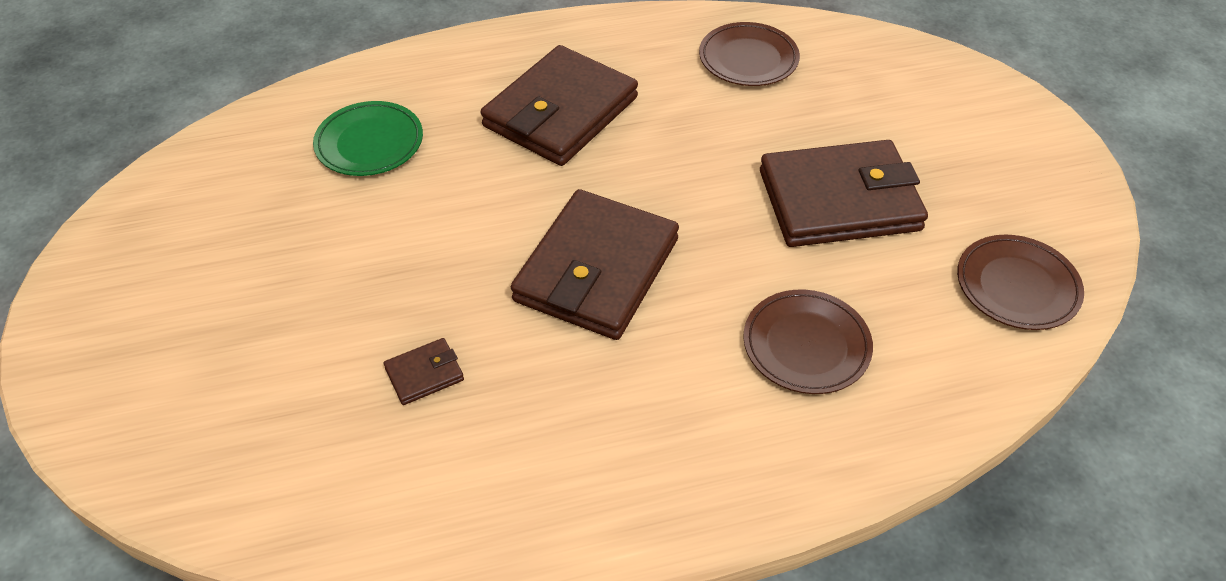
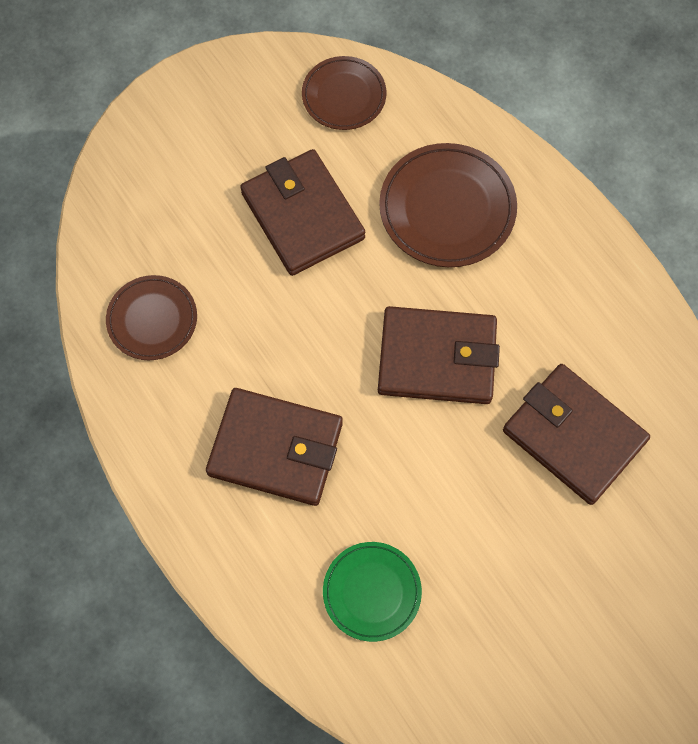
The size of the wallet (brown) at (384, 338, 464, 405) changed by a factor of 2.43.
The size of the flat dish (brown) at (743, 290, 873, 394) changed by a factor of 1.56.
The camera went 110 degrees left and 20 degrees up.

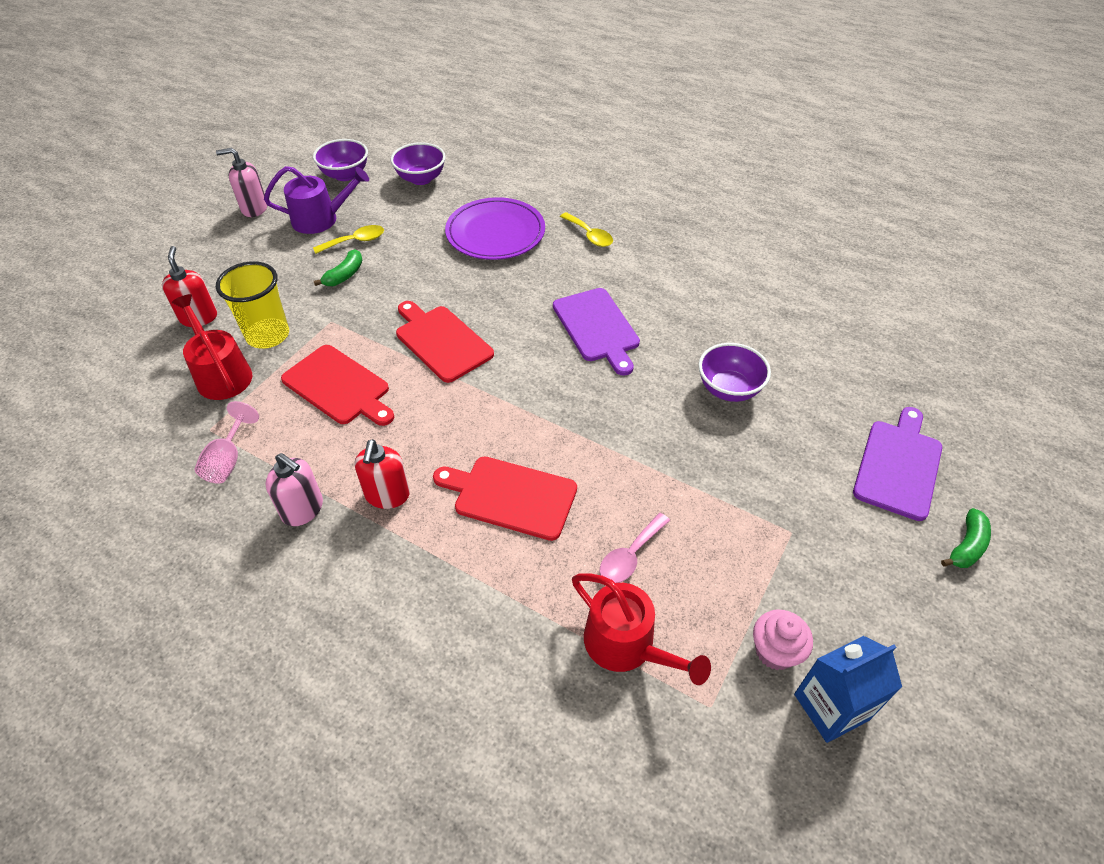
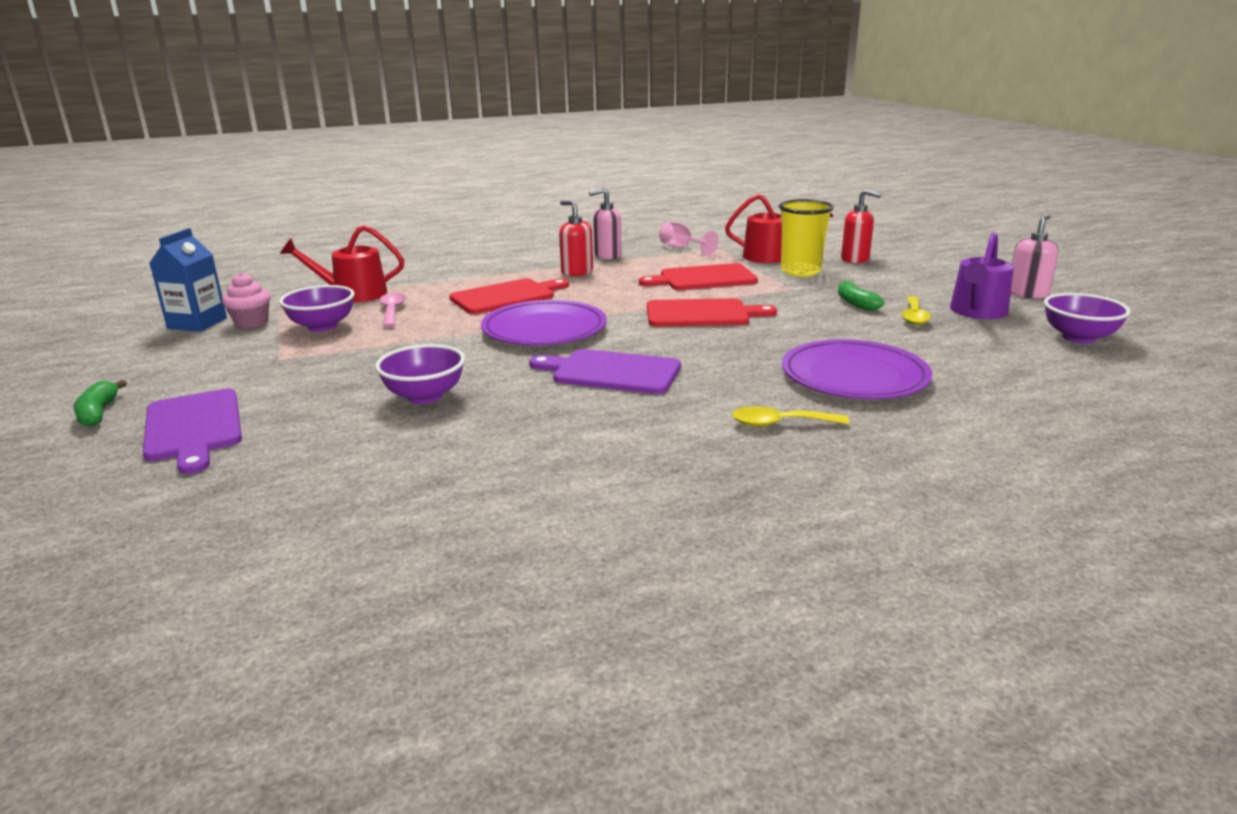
The second view gained the flat dish (purple) at (481, 300, 607, 345).
The deep dish (purple) ended up elsewhere, having gone from (391, 142, 446, 185) to (279, 285, 355, 332).
The camera went 130 degrees right and 25 degrees down.

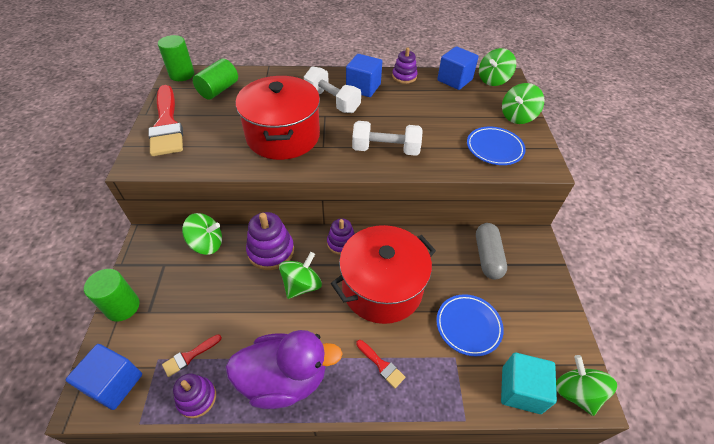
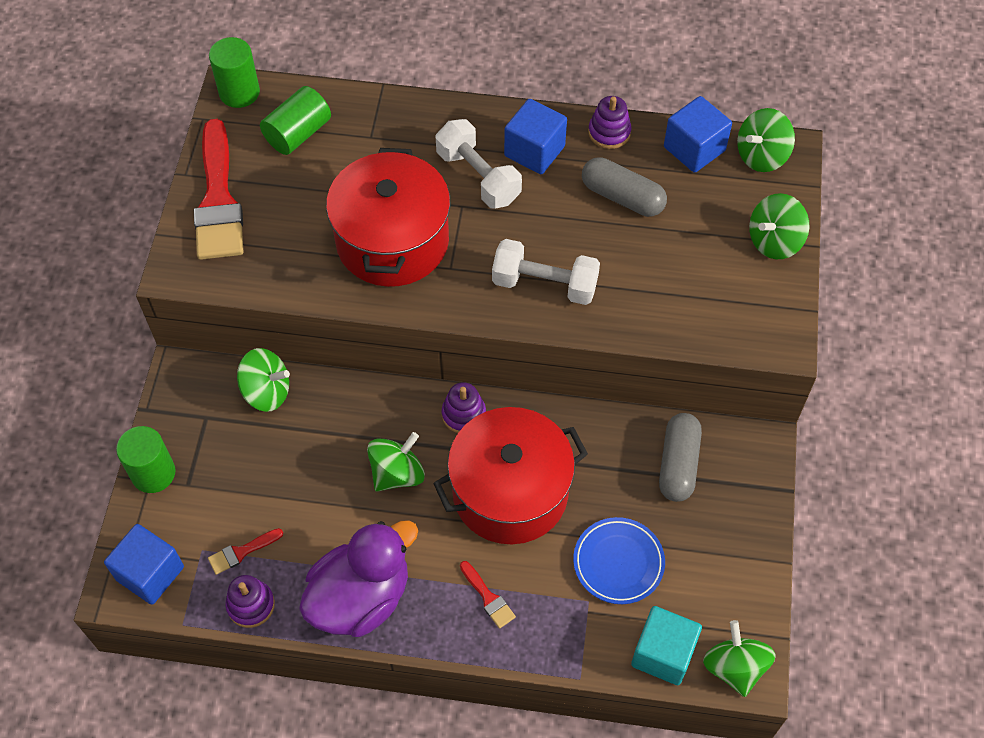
The second view lost the ring stacker (purple) at (246, 212, 294, 270).
The second view lost the flat dish (blue) at (467, 126, 526, 165).
The second view gained the capsule (grey) at (582, 157, 667, 217).
The toy duck (purple) at (225, 330, 343, 409) ended up facing another way, 45 degrees counterclockwise from before.
The camera went 10 degrees right and 10 degrees up.

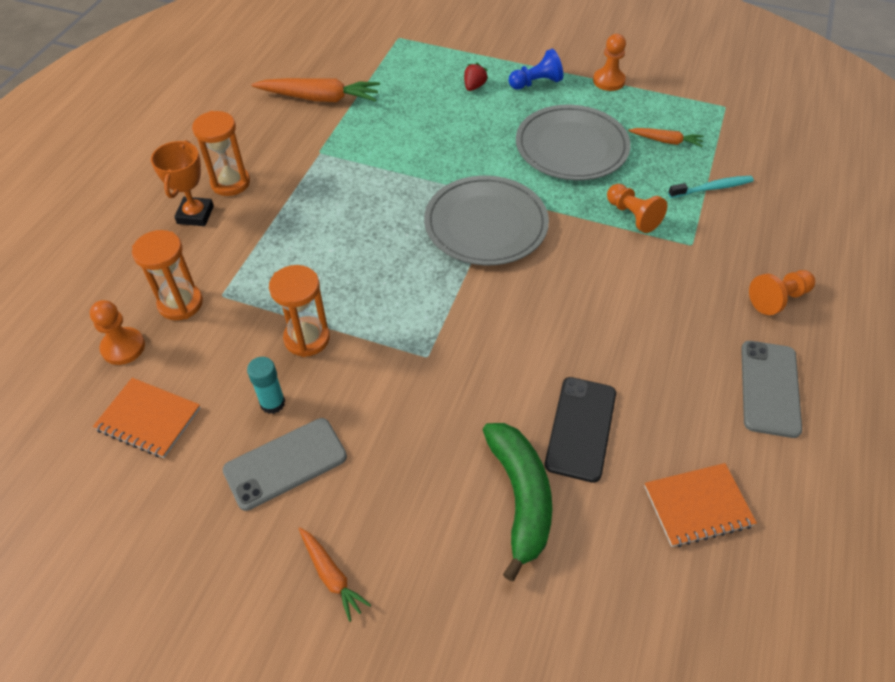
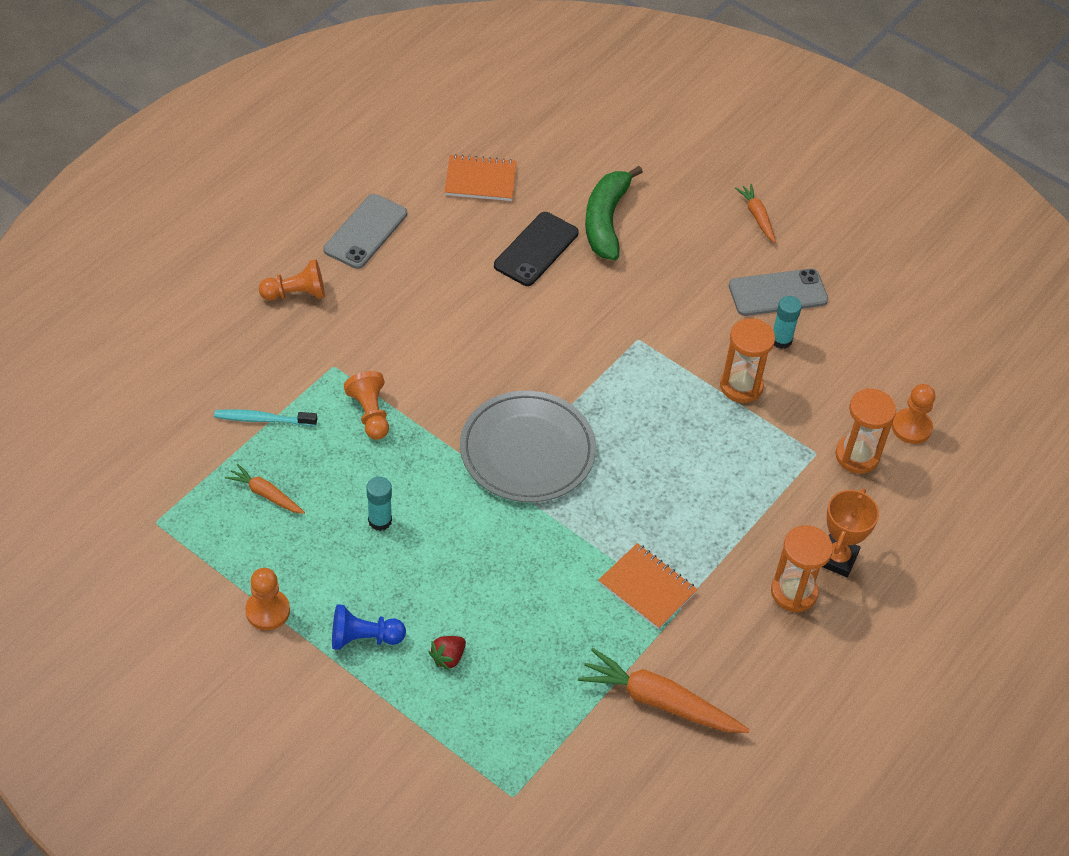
The exercise book (bright orange) ended up elsewhere, having gone from (93, 378, 200, 458) to (599, 543, 698, 629).
Where the flat dish (grey) stood at (516, 105, 631, 180), the glue stick (teal) came to stand at (366, 477, 392, 531).
The camera went 165 degrees left and 0 degrees up.

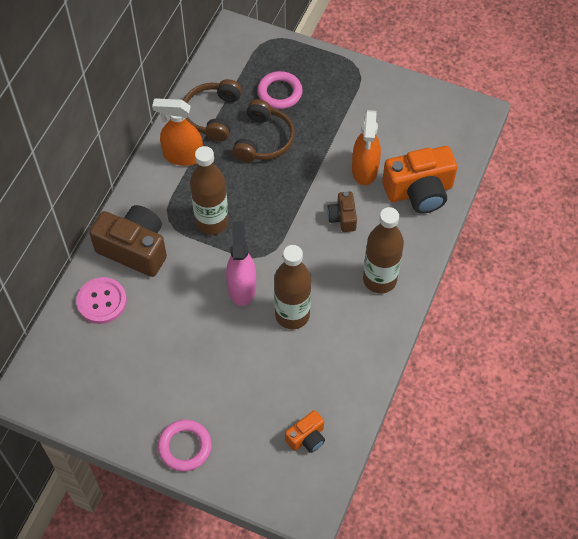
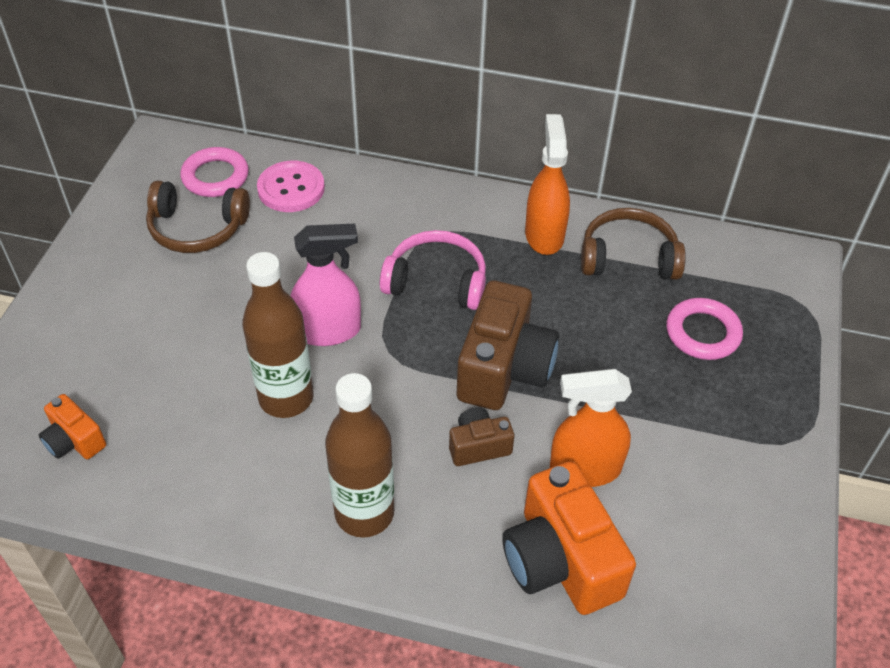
The camera (brown) ended up elsewhere, having gone from (89, 205, 167, 277) to (457, 280, 559, 410).
The hoop (rosy) ended up elsewhere, having gone from (158, 420, 212, 472) to (180, 147, 249, 197).
The headset (brown) ended up elsewhere, having gone from (232, 99, 295, 162) to (146, 181, 250, 253).
Where the drink bottle (brown) stood at (190, 146, 229, 235), the headset (rosy) came to stand at (380, 230, 486, 310).
The camera went 80 degrees right and 10 degrees down.

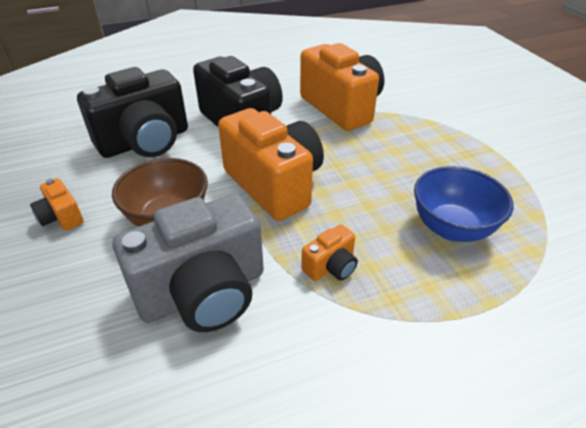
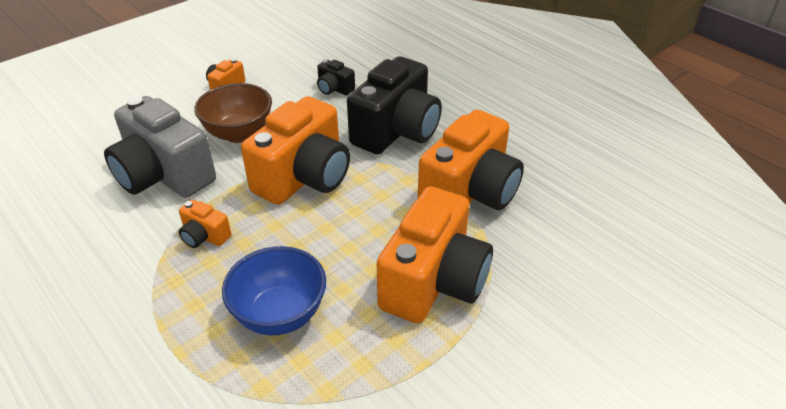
The second view gained the camera (bright orange) at (377, 186, 493, 324).
The size of the camera (black) at (77, 67, 188, 158) changed by a factor of 0.44.
The camera went 70 degrees right and 0 degrees up.

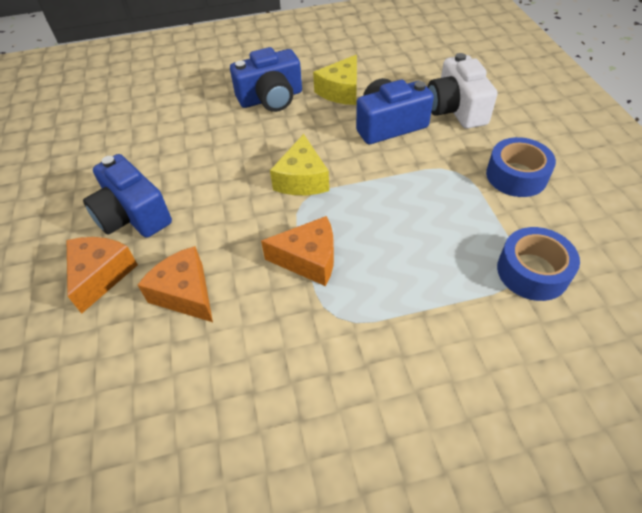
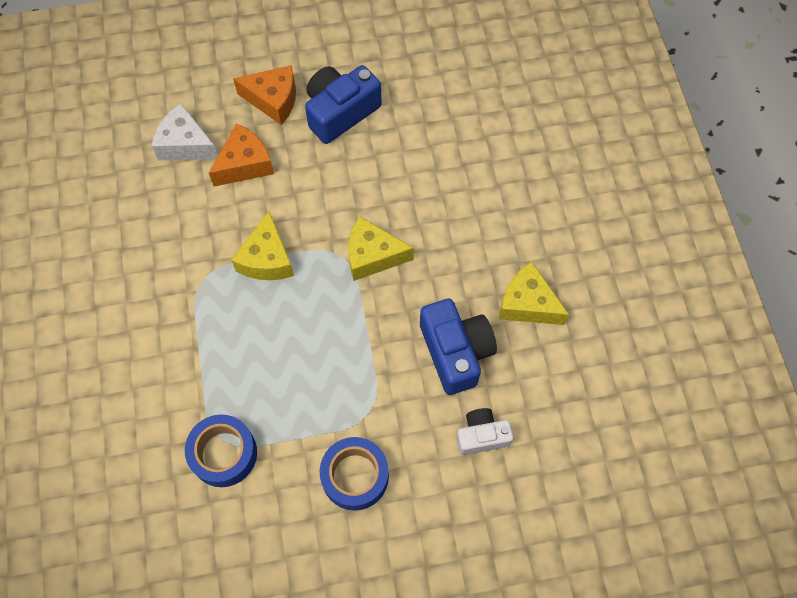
The second view lost the camera (blue) at (230, 47, 302, 112).
The second view gained the piece of cheese (snow-white) at (152, 103, 218, 160).
What was the piece of cheese (bright orange) at (261, 216, 334, 286) turned into the piece of cheese (bright yellow) at (231, 211, 294, 280).
The size of the camera (snow-white) at (427, 53, 497, 129) changed by a factor of 0.61.
The camera went 90 degrees right and 15 degrees up.

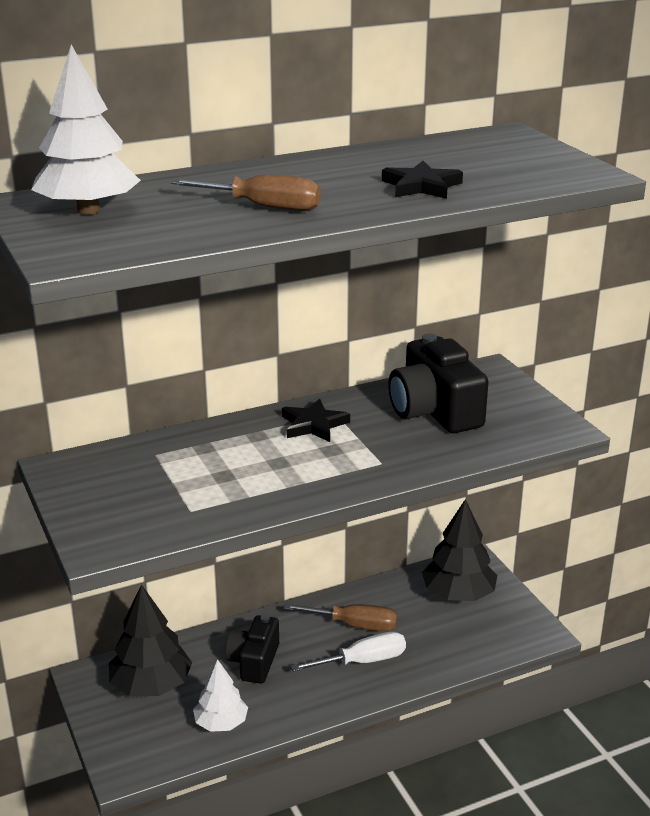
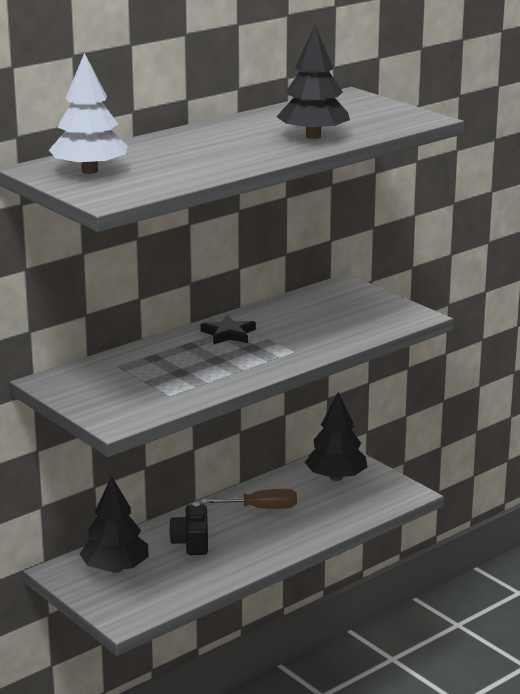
The second view lost the screwdriver (brown) at (171, 175, 321, 211).
The second view lost the toy tree (snow-white) at (193, 659, 248, 732).
The second view lost the screwdriver (snow-white) at (291, 632, 406, 672).
The second view lost the camera (black) at (388, 334, 489, 433).
Where the five-pointed star (black) stood at (382, 161, 463, 199), the toy tree (black) came to stand at (276, 25, 350, 139).
The camera went 15 degrees left and 5 degrees down.

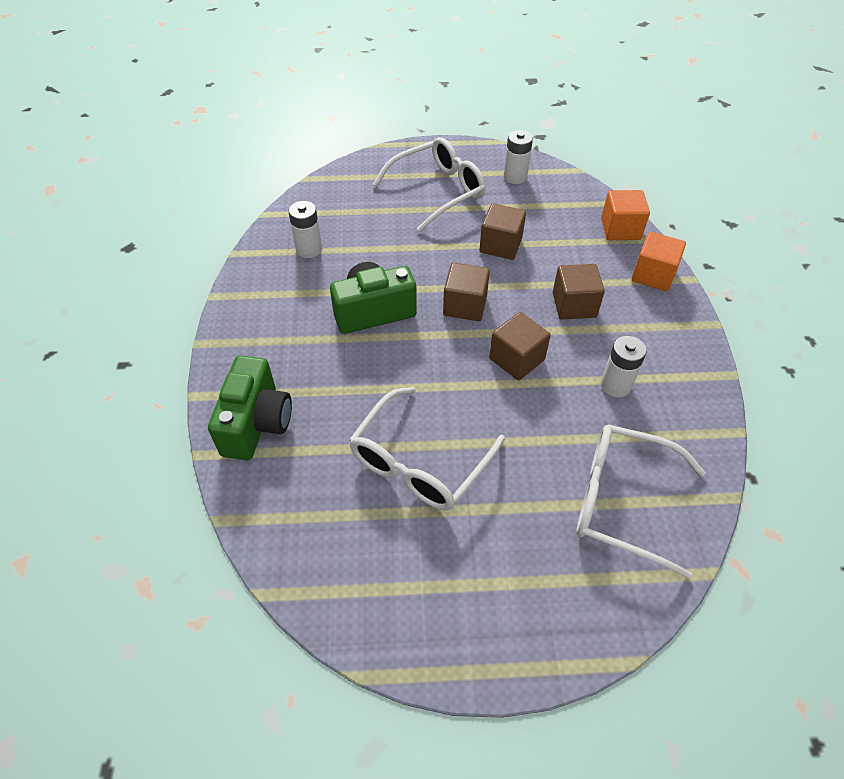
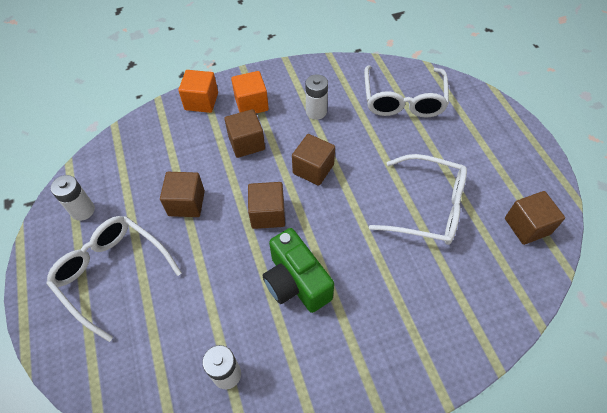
The second view lost the camera (leaf-green) at (208, 355, 292, 460).
The second view gained the solid cube (brown) at (505, 191, 565, 245).
The solid cube (bright orange) ended up elsewhere, having gone from (601, 190, 650, 240) to (231, 71, 269, 113).
The camera went 105 degrees left and 5 degrees up.

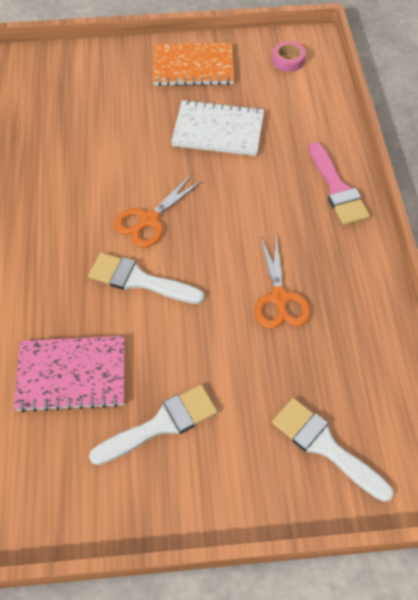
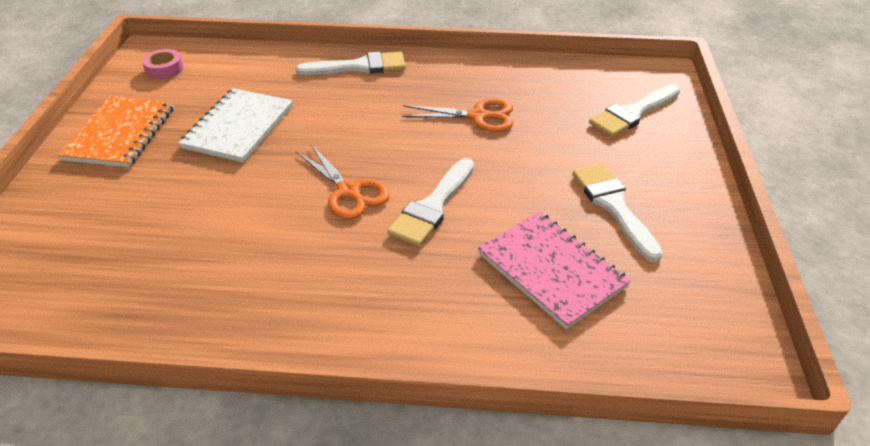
What was the paint brush (rosy) at (309, 142, 370, 225) turned into the paint brush (snow-white) at (296, 52, 406, 75).
The exercise book (rosy) at (14, 336, 125, 412) ended up facing another way, 45 degrees counterclockwise from before.
The camera went 80 degrees left and 15 degrees down.

